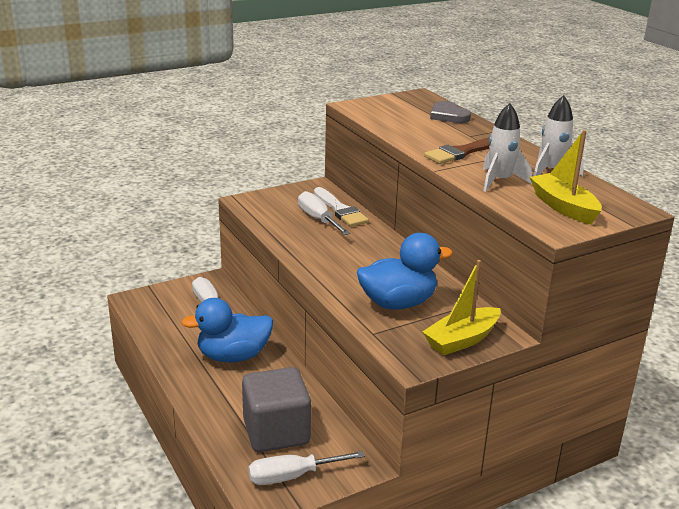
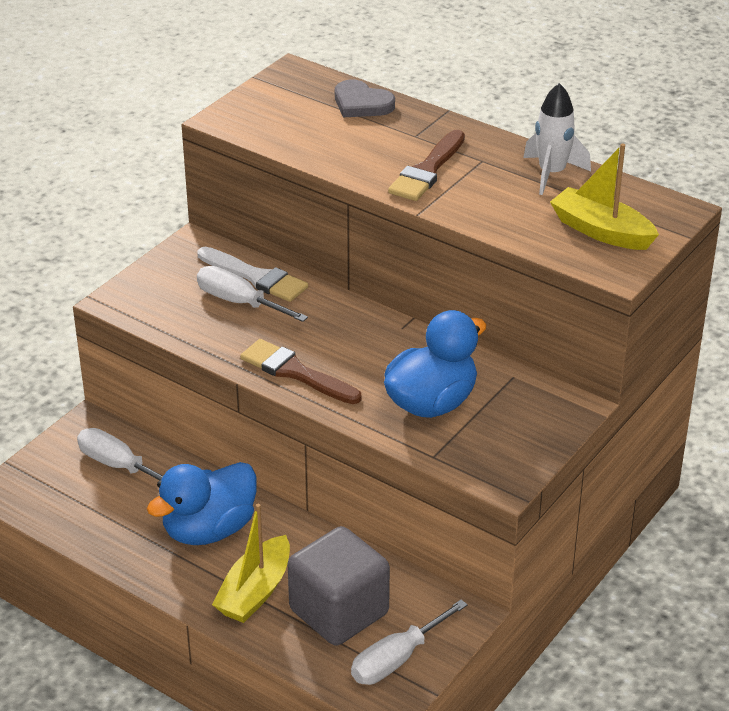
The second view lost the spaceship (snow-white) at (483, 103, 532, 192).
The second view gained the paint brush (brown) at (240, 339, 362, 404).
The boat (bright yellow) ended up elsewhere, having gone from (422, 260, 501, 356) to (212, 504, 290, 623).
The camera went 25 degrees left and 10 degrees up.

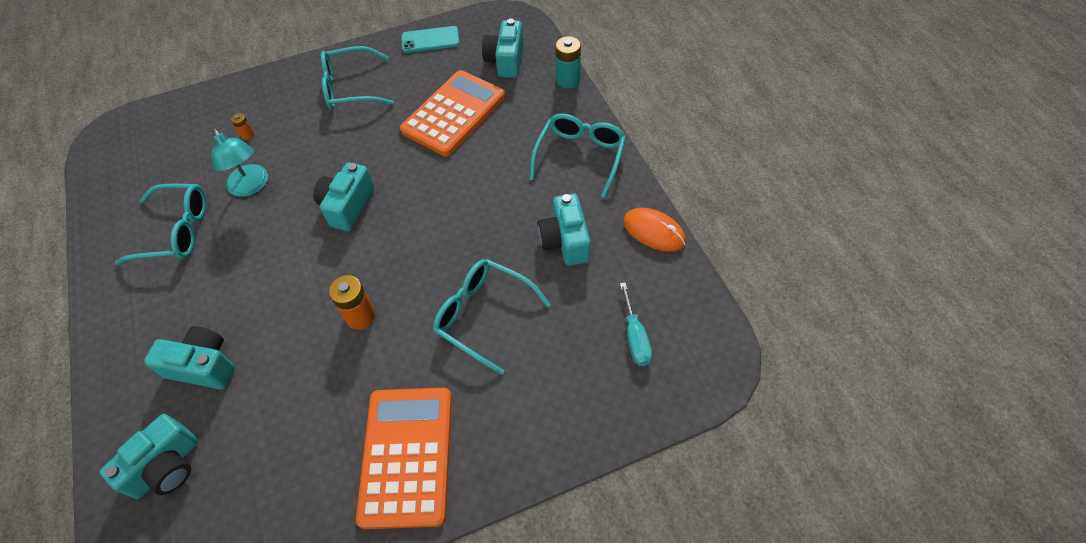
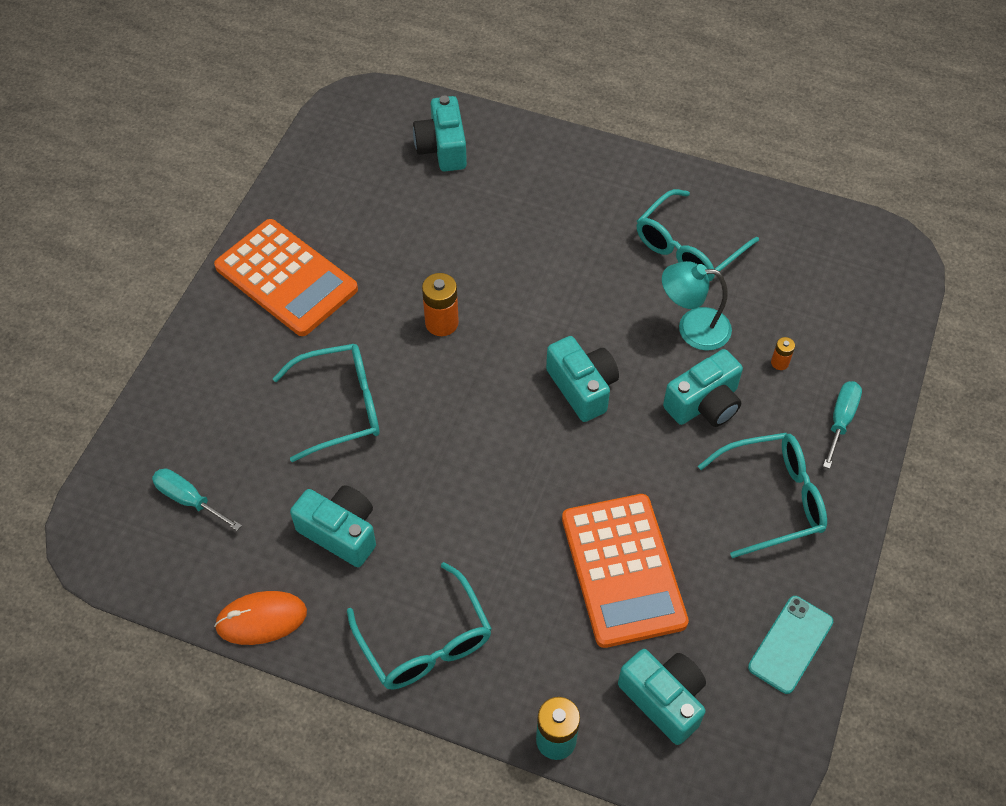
The second view gained the screwdriver (teal) at (823, 381, 862, 469).
The camera (teal) ended up elsewhere, having gone from (144, 326, 235, 389) to (663, 349, 743, 427).
The spectacles (teal) at (321, 46, 394, 110) ended up facing another way, 45 degrees clockwise from before.
The camera went 130 degrees right and 0 degrees up.

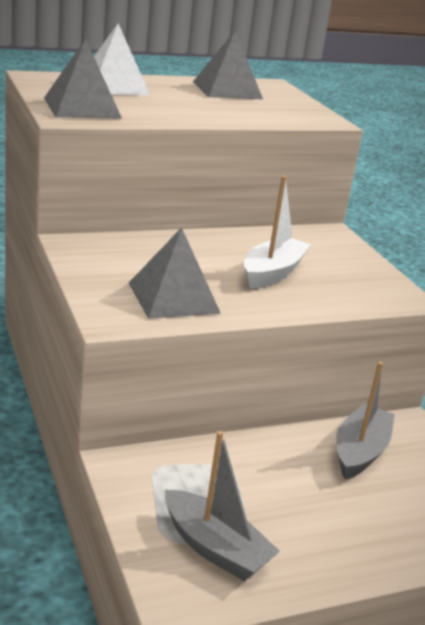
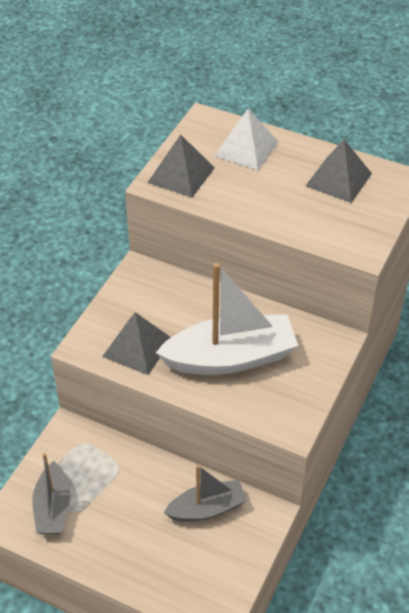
The size of the boat (snow-white) at (244, 176, 311, 289) changed by a factor of 1.70.
The camera went 50 degrees right and 20 degrees up.

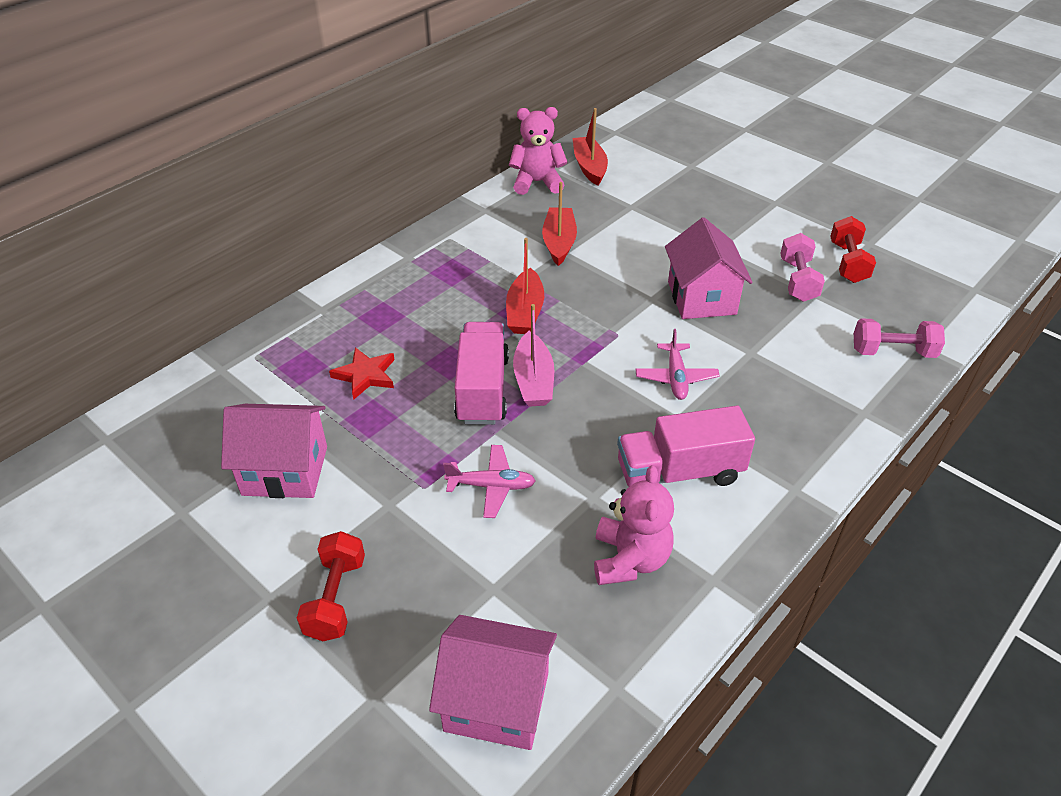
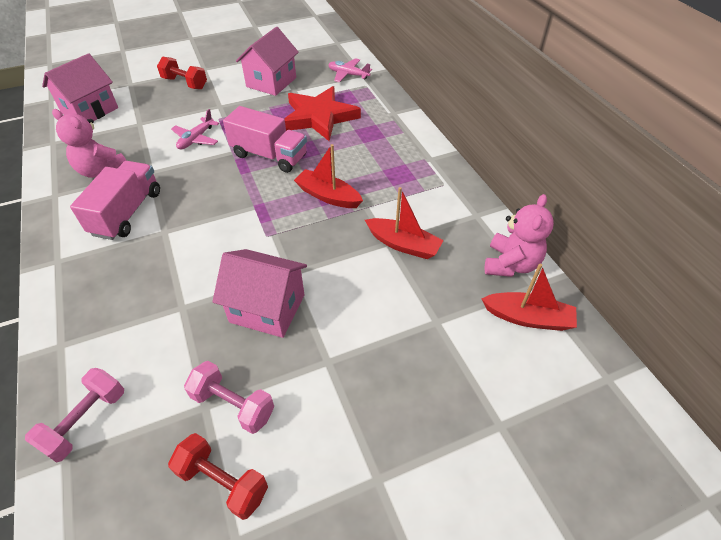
The second view lost the boat (rosy) at (513, 304, 554, 407).
The toy plane (rosy) ended up elsewhere, having gone from (635, 329, 720, 400) to (328, 58, 372, 82).
The size of the five-pointed star (scarlet) at (329, 347, 394, 400) changed by a factor of 1.88.
The camera went 115 degrees right and 5 degrees up.

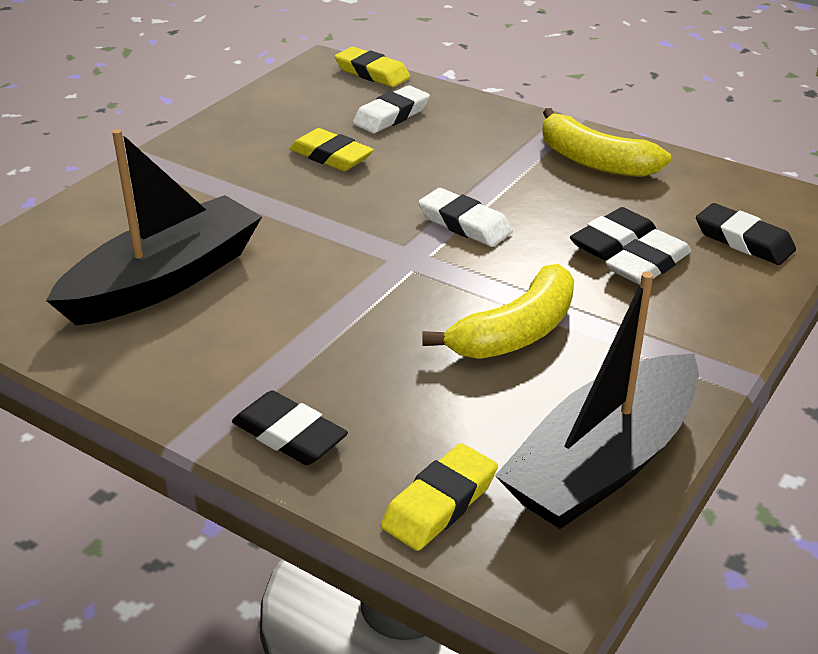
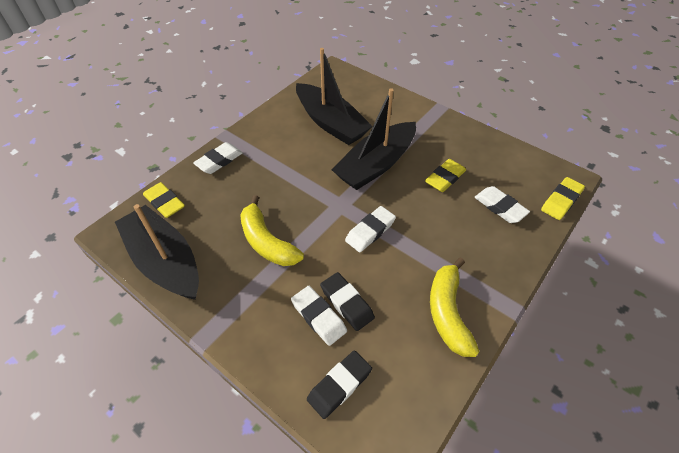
The second view gained the boat (black) at (332, 88, 416, 190).
What was the eraser (black) at (232, 390, 348, 465) turned into the eraser (snow-white) at (193, 142, 243, 174).
The banana fruit (bright yellow) at (542, 108, 671, 177) ended up facing another way, 45 degrees counterclockwise from before.
The camera went 95 degrees right and 15 degrees up.

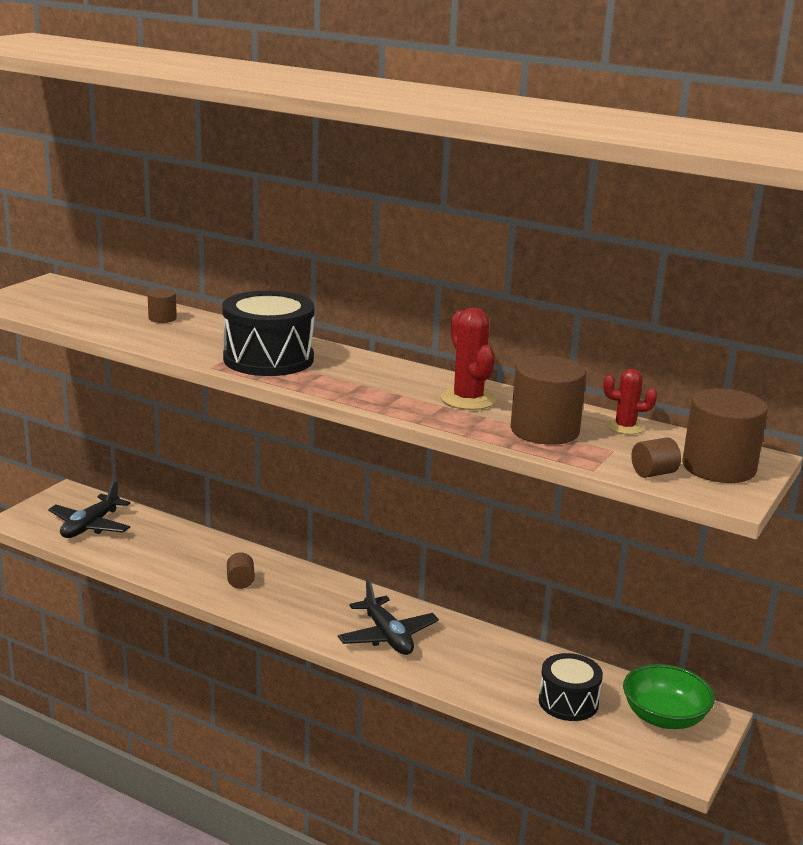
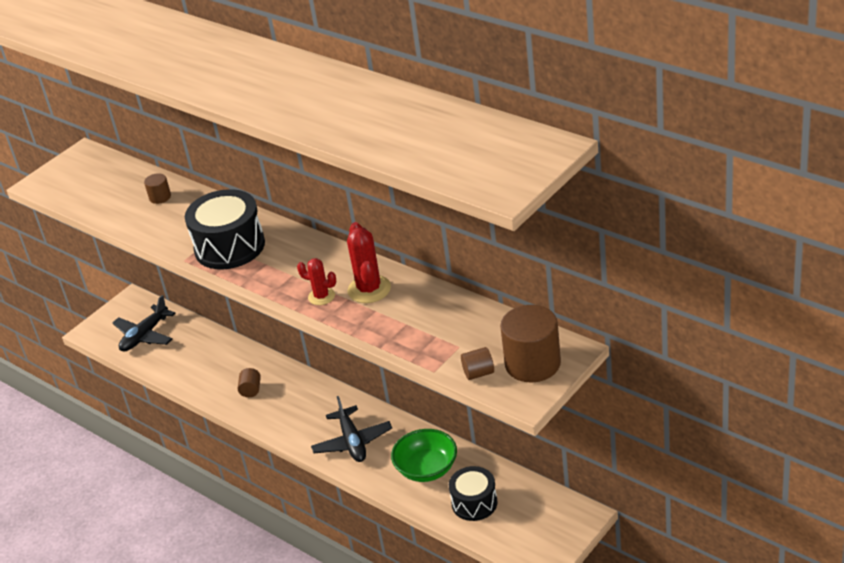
The second view lost the cylinder (brown) at (510, 356, 586, 445).
The prickly plant (scarlet) ended up elsewhere, having gone from (603, 369, 657, 435) to (297, 258, 336, 305).
The deep dish (leaf-green) ended up elsewhere, having gone from (623, 664, 715, 729) to (391, 429, 457, 482).
The camera went 15 degrees right and 15 degrees up.

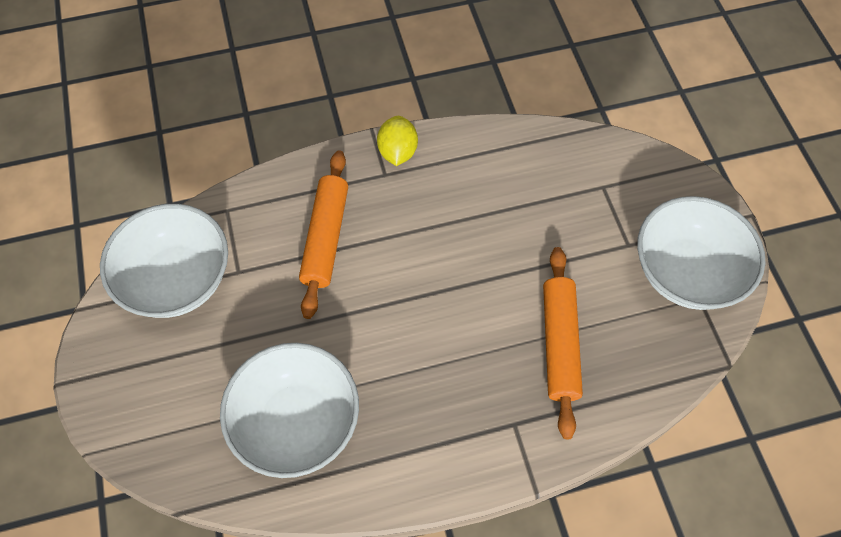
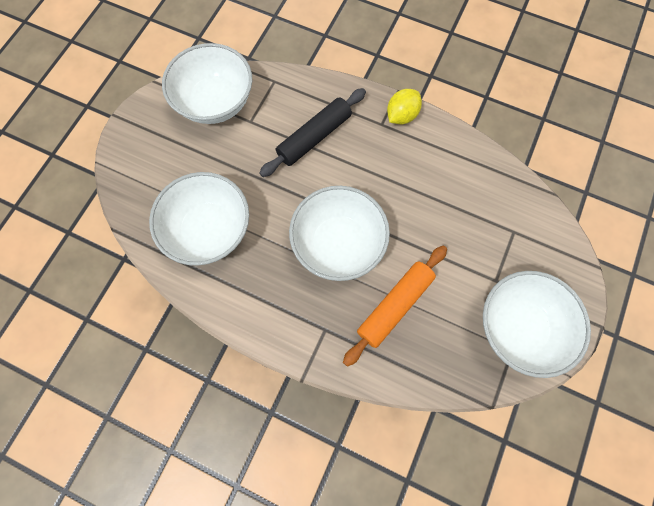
The second view gained the deep dish (snow-white) at (289, 186, 390, 281).
What was the dough roller (bright orange) at (299, 150, 348, 319) turned into the dough roller (black) at (259, 88, 366, 177).
The camera went 40 degrees right and 10 degrees up.

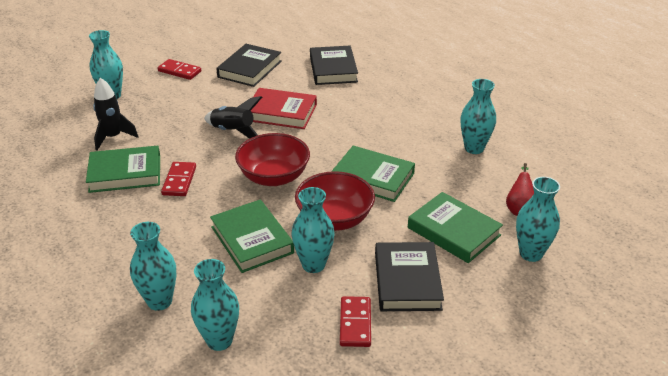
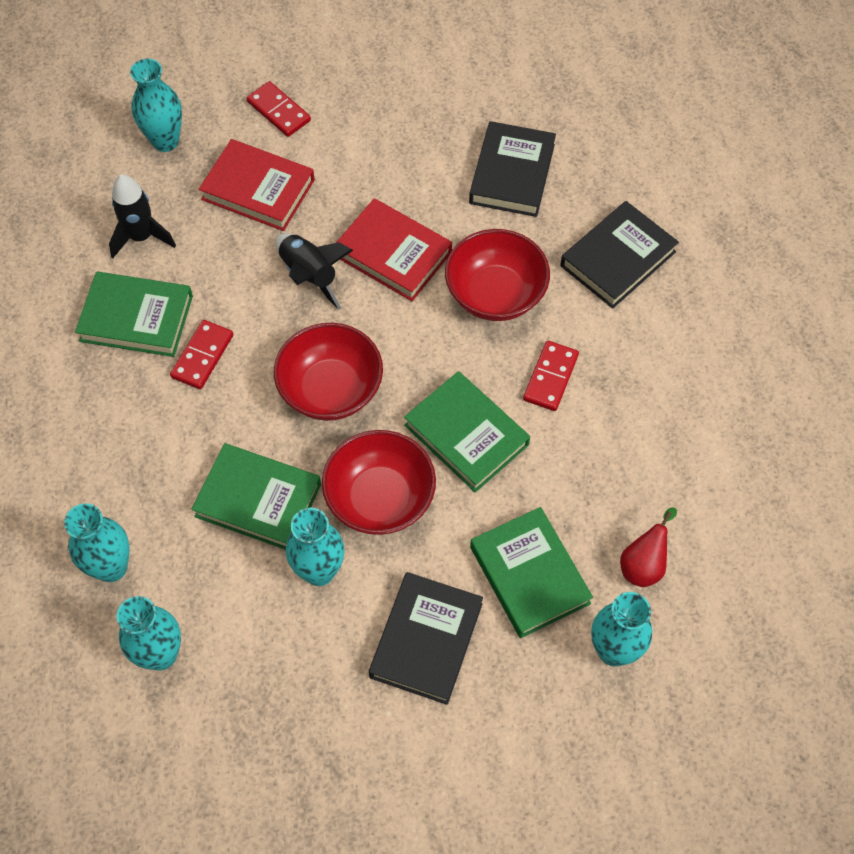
The second view lost the flower vase (teal) at (461, 79, 496, 154).
The second view gained the hardcover (scarlet) at (199, 139, 315, 231).
The second view gained the deep dish (scarlet) at (445, 229, 550, 321).
The hardcover (black) ended up elsewhere, having gone from (216, 44, 282, 87) to (560, 201, 679, 308).
The domino (scarlet) ended up elsewhere, having gone from (340, 296, 371, 347) to (523, 341, 579, 411).
The hardcover (leaf-green) at (210, 199, 294, 273) ended up facing another way, 60 degrees counterclockwise from before.
The camera went 20 degrees right and 25 degrees up.

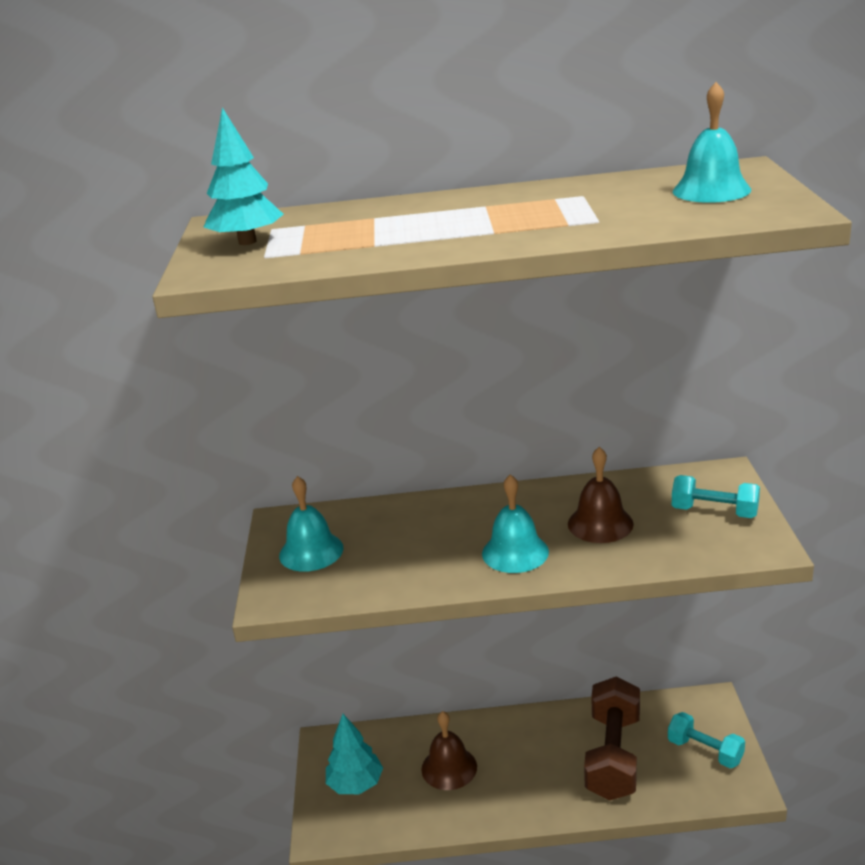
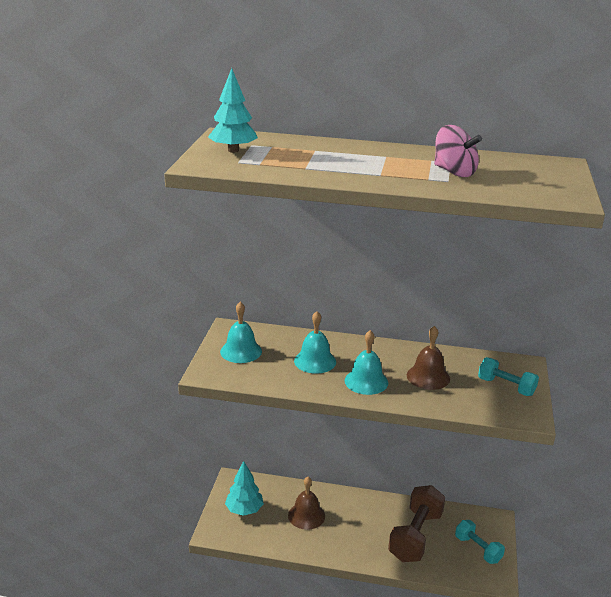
The second view gained the spinning top (rosy) at (434, 125, 482, 177).
The bell (teal) ended up elsewhere, having gone from (673, 82, 751, 203) to (294, 311, 336, 374).
The camera went 10 degrees right and 0 degrees up.

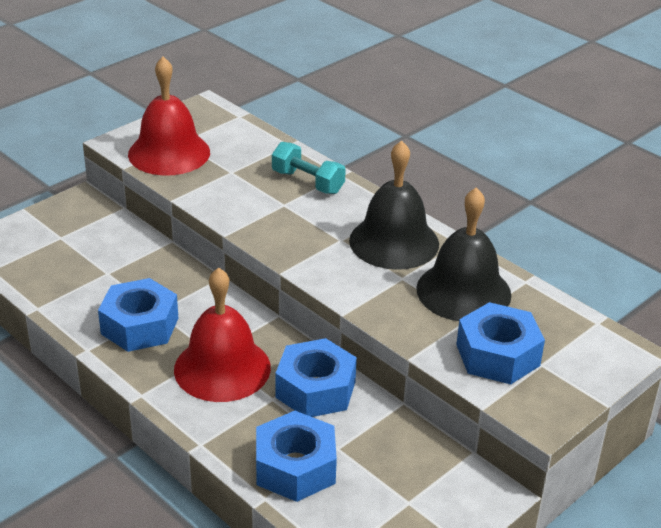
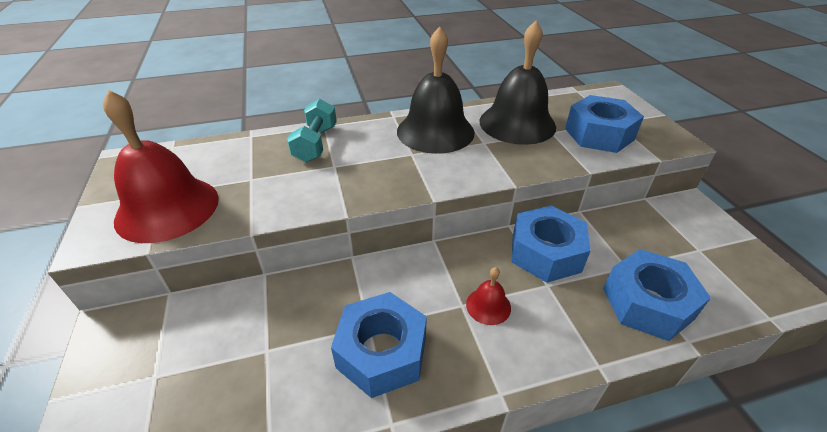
The dumbbell (teal) at (272, 142, 346, 194) ended up facing another way, 60 degrees counterclockwise from before.
The size of the bell (scarlet) at (174, 268, 271, 402) changed by a factor of 0.44.
The camera went 60 degrees left and 5 degrees up.

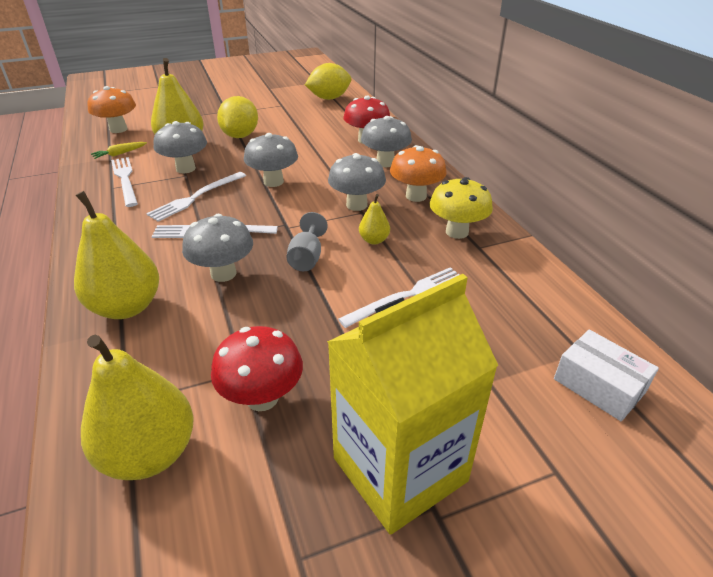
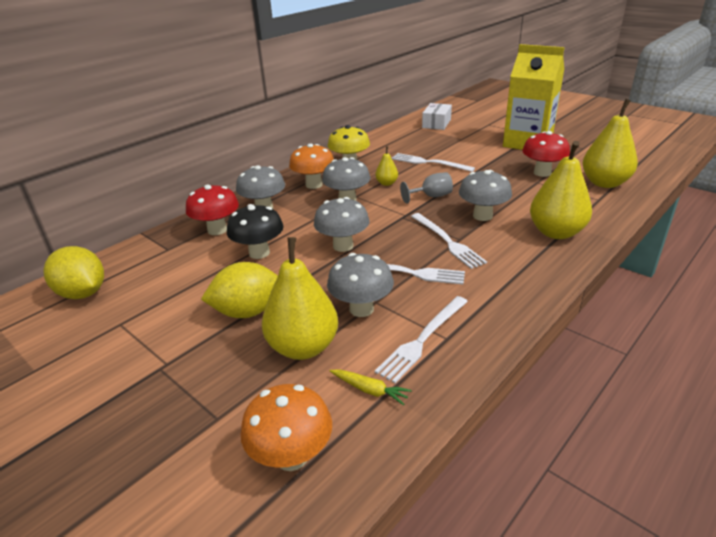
The second view gained the fungus (black) at (227, 204, 284, 259).
The camera went 115 degrees left and 5 degrees down.

